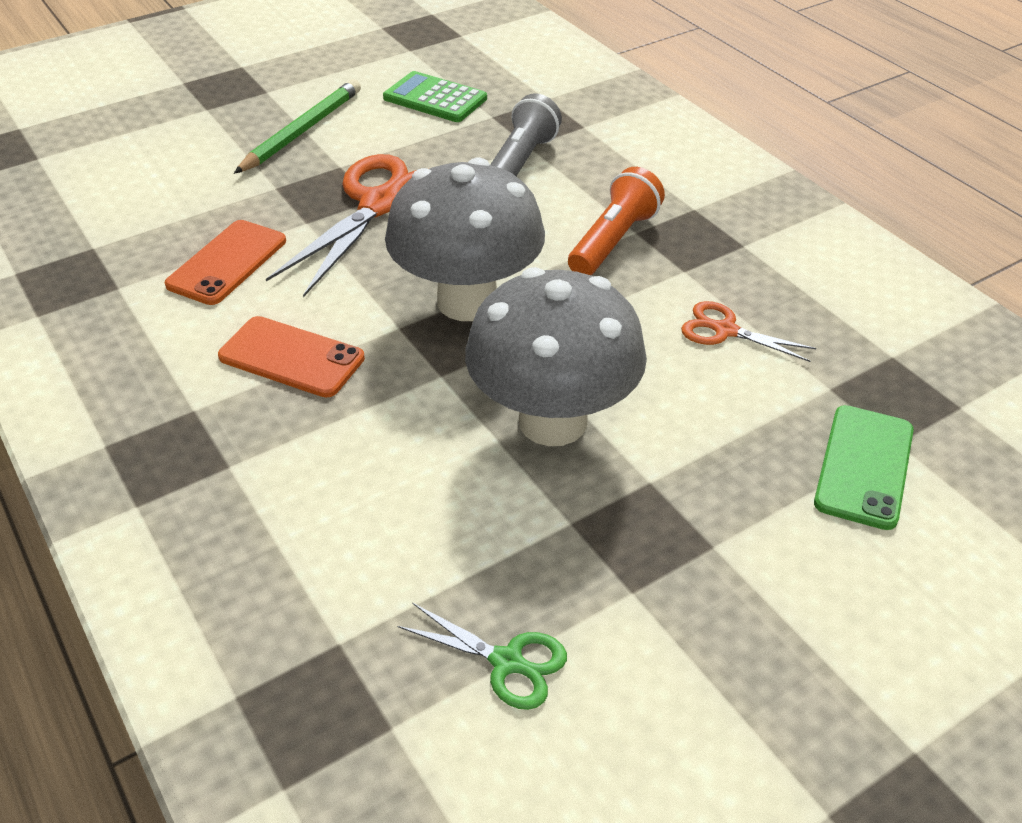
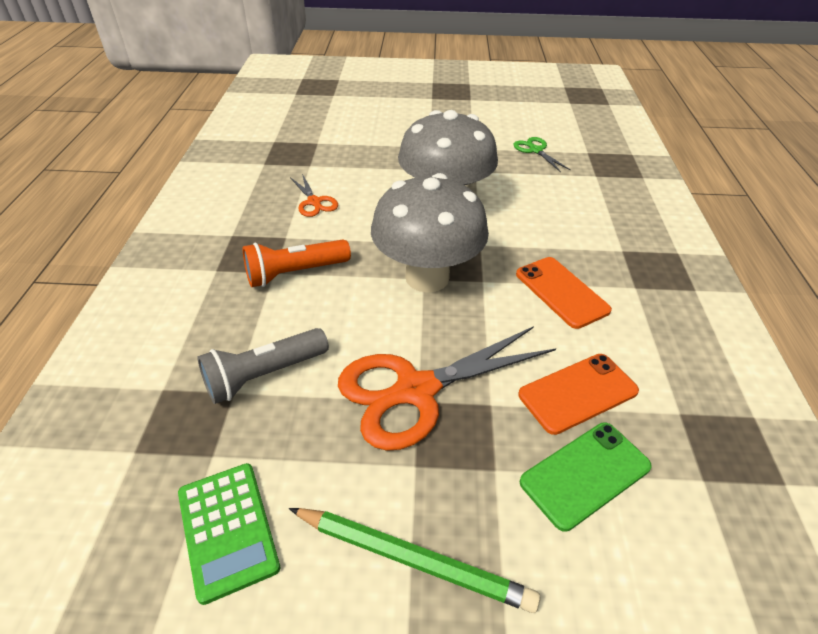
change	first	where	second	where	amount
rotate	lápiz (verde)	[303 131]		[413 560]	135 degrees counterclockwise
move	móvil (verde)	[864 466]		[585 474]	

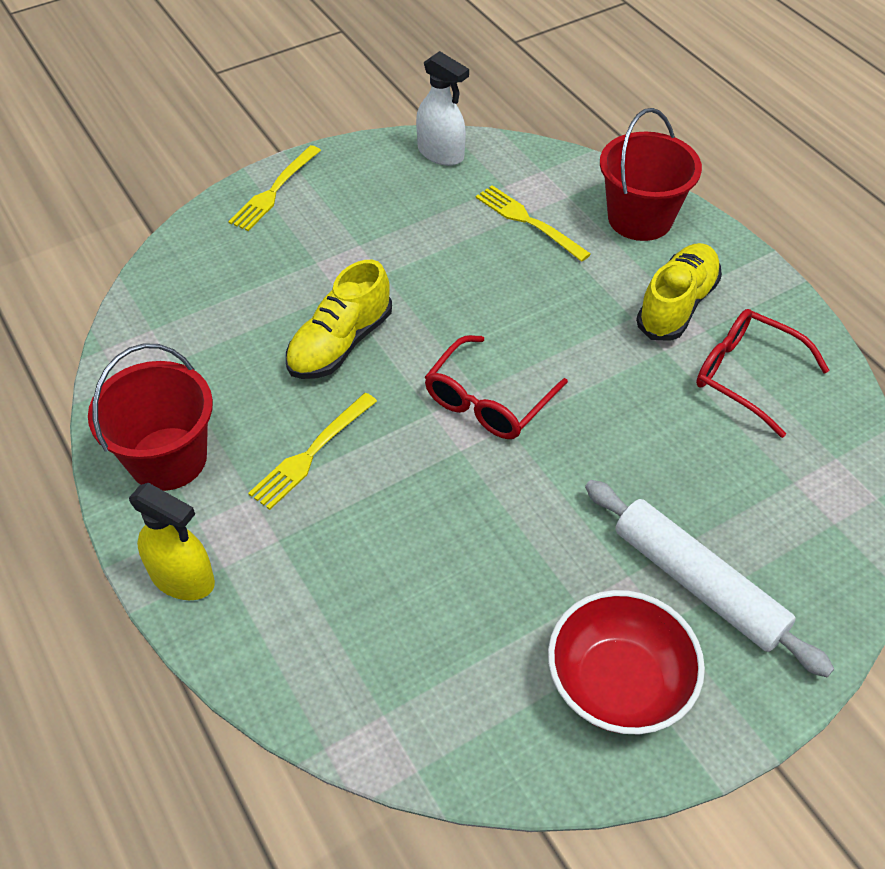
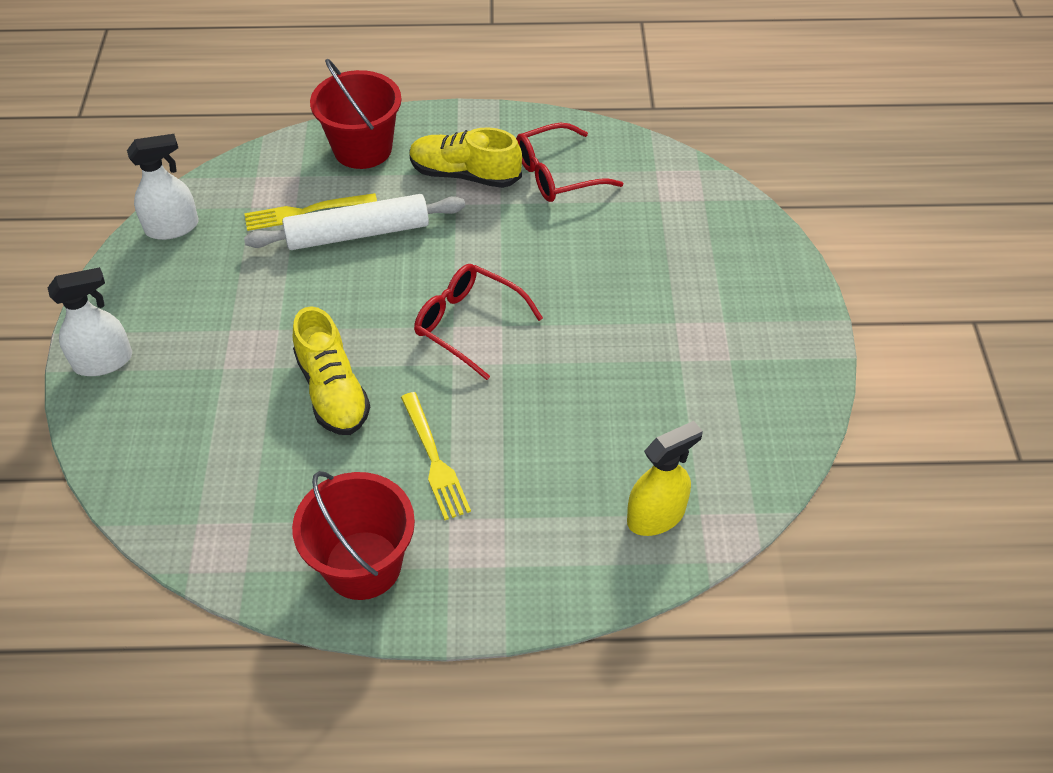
change	first	where	second	where	amount
replace	tenedor (amarillo)	[274 191]	pulverizador (blanco)	[104 361]	
move	rodillo (blanco)	[698 584]		[358 233]	
rotate	zapato (amarillo)	[677 305]		[465 174]	45 degrees counterclockwise
rotate	gafas (rojo)	[488 401]		[468 324]	150 degrees clockwise
move	pulverizador (amarillo)	[183 578]		[656 516]	
delete	cuenco (rojo)	[618 683]			

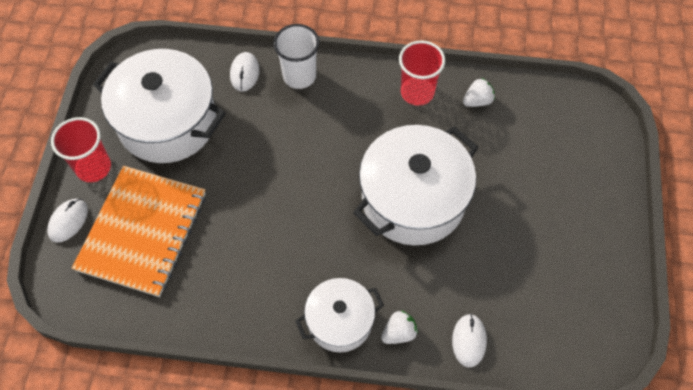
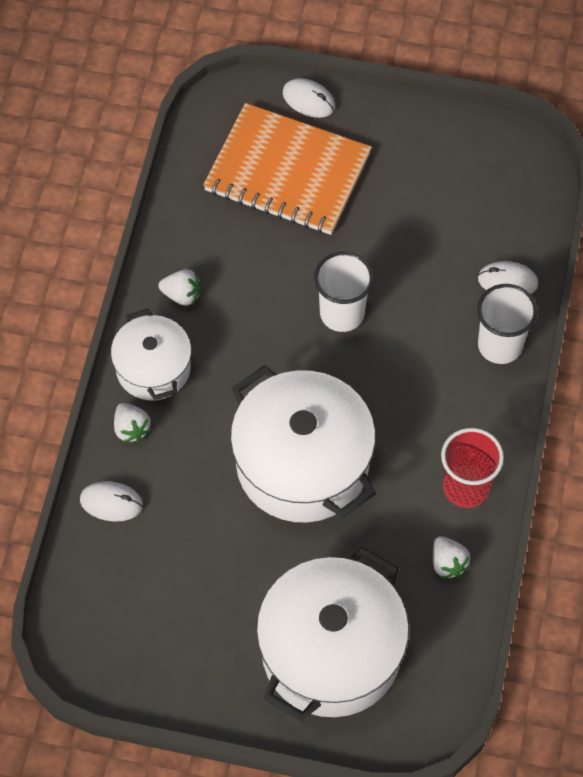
change	first	where	second	where	amount
insert			fresa (blanco)	[181 295]	
move	olla (blanco)	[167 122]		[331 652]	
insert			vaso (blanco)	[342 313]	
delete	vaso (rojo)	[93 167]			

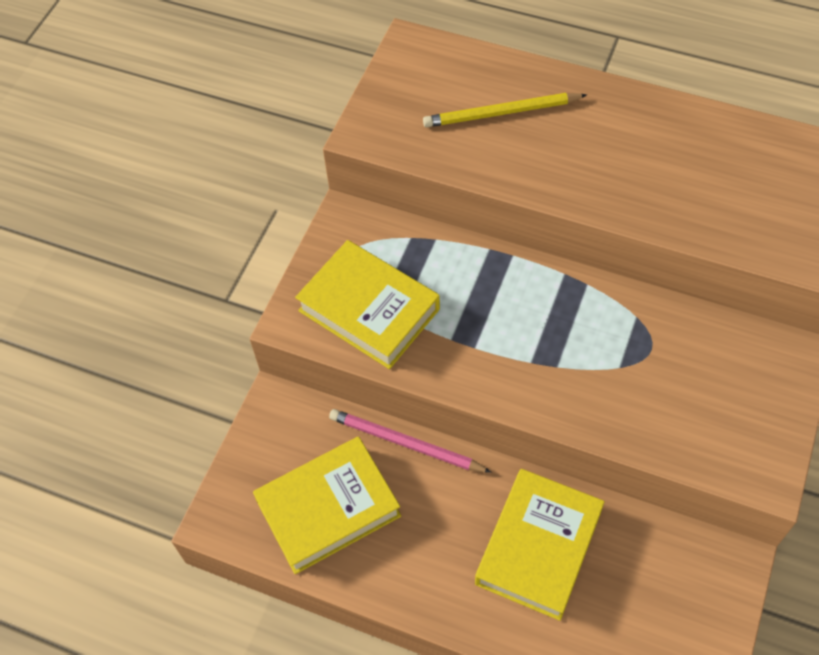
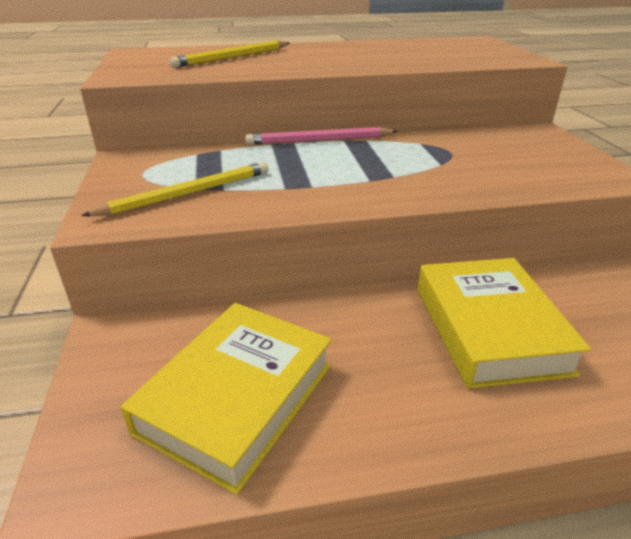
change	first	where	second	where	amount
replace	libro (amarillo)	[369 310]	lápiz (amarillo)	[187 193]	
move	lápiz (rosa)	[406 443]		[320 140]	

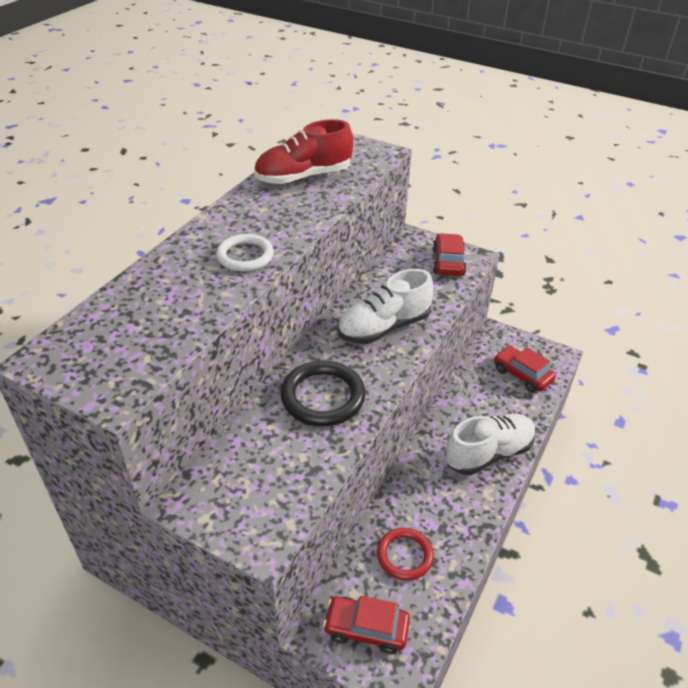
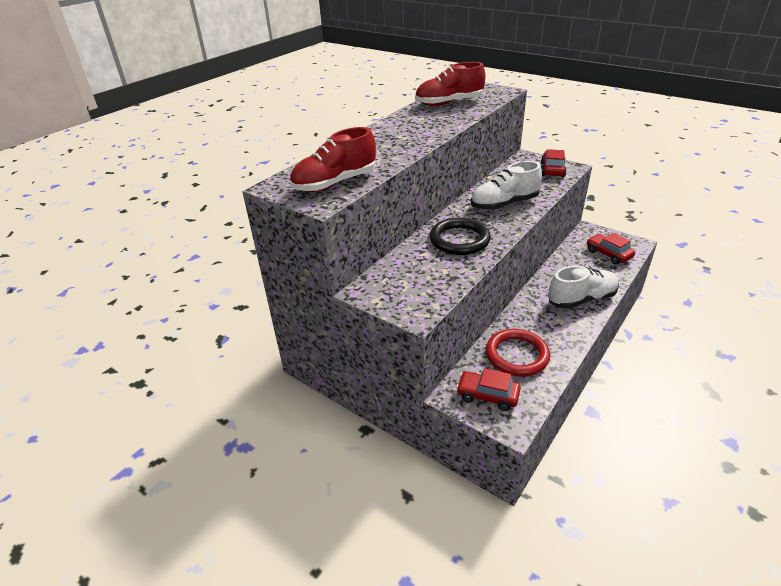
change	first	where	second	where	amount
insert			zapato (rojo)	[335 183]	
resize	anillo (rojo)	[404 556]		[517 355]	x1.50
delete	anillo (blanco)	[245 256]			

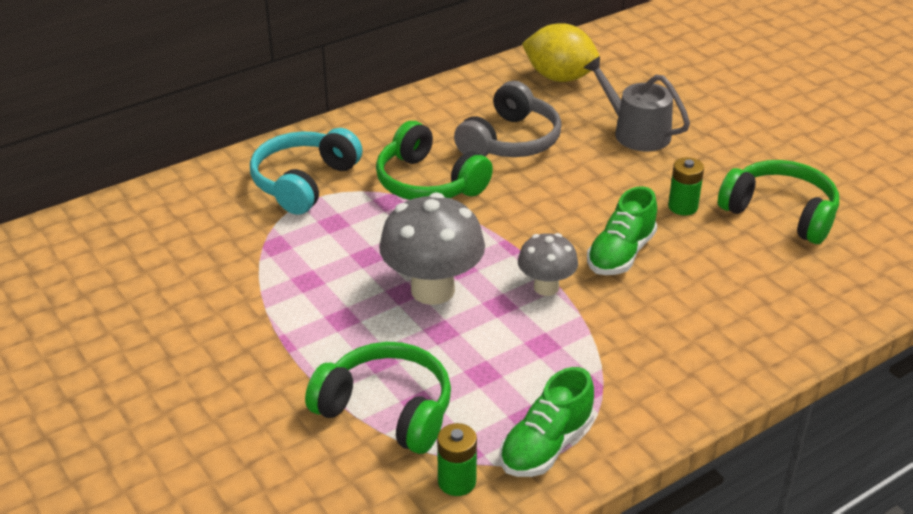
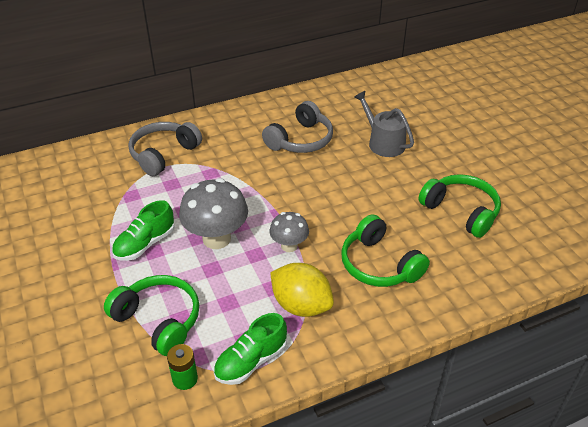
change	first	where	second	where	amount
move	zapato (verde)	[621 254]		[145 244]	
recolor	auriculares (turquesa)	[304 182]	auriculares (gris)	[163 154]	
move	limón (amarillo)	[559 77]		[301 305]	
move	auriculares (verde)	[428 183]		[379 264]	
delete	pila (verde)	[683 207]			

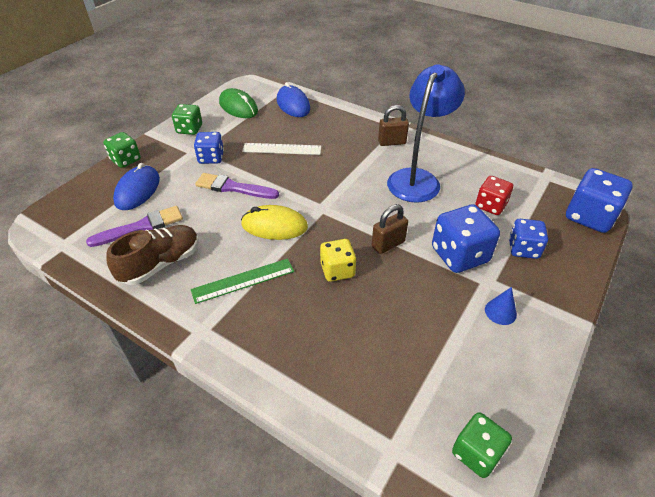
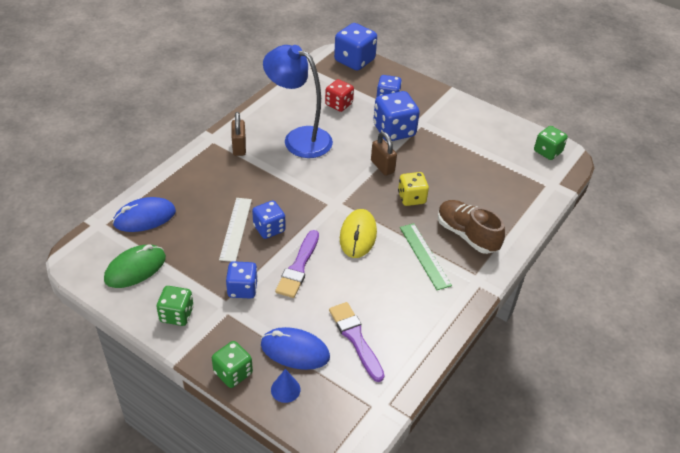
change	first	where	second	where	amount
insert			dado (azul)	[269 229]	
move	cono (azul)	[500 312]		[285 389]	
move	zapato (marrón)	[161 264]		[467 235]	

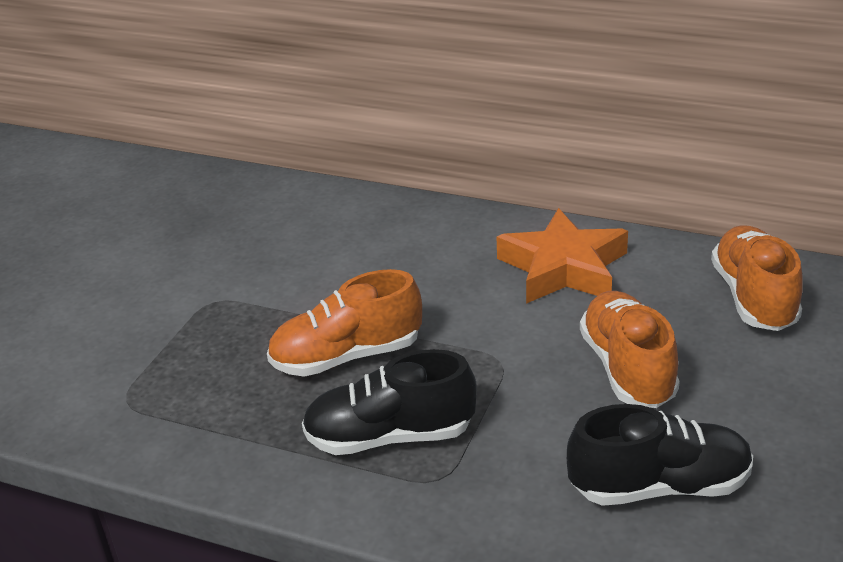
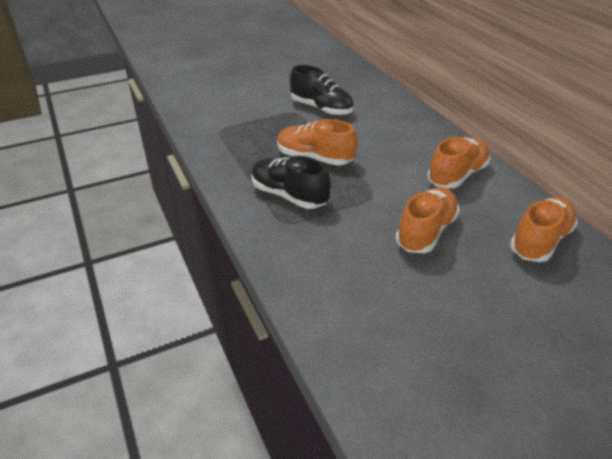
change	first	where	second	where	amount
move	zapato (negro)	[660 486]		[321 109]	
replace	estrella (naranja)	[563 268]	zapato (naranja)	[457 175]	

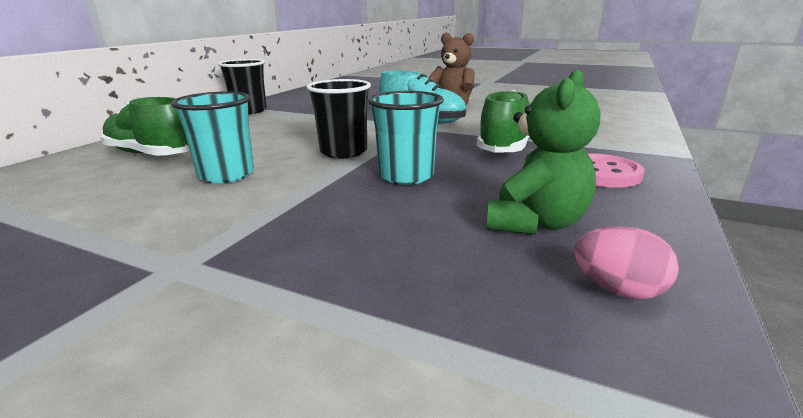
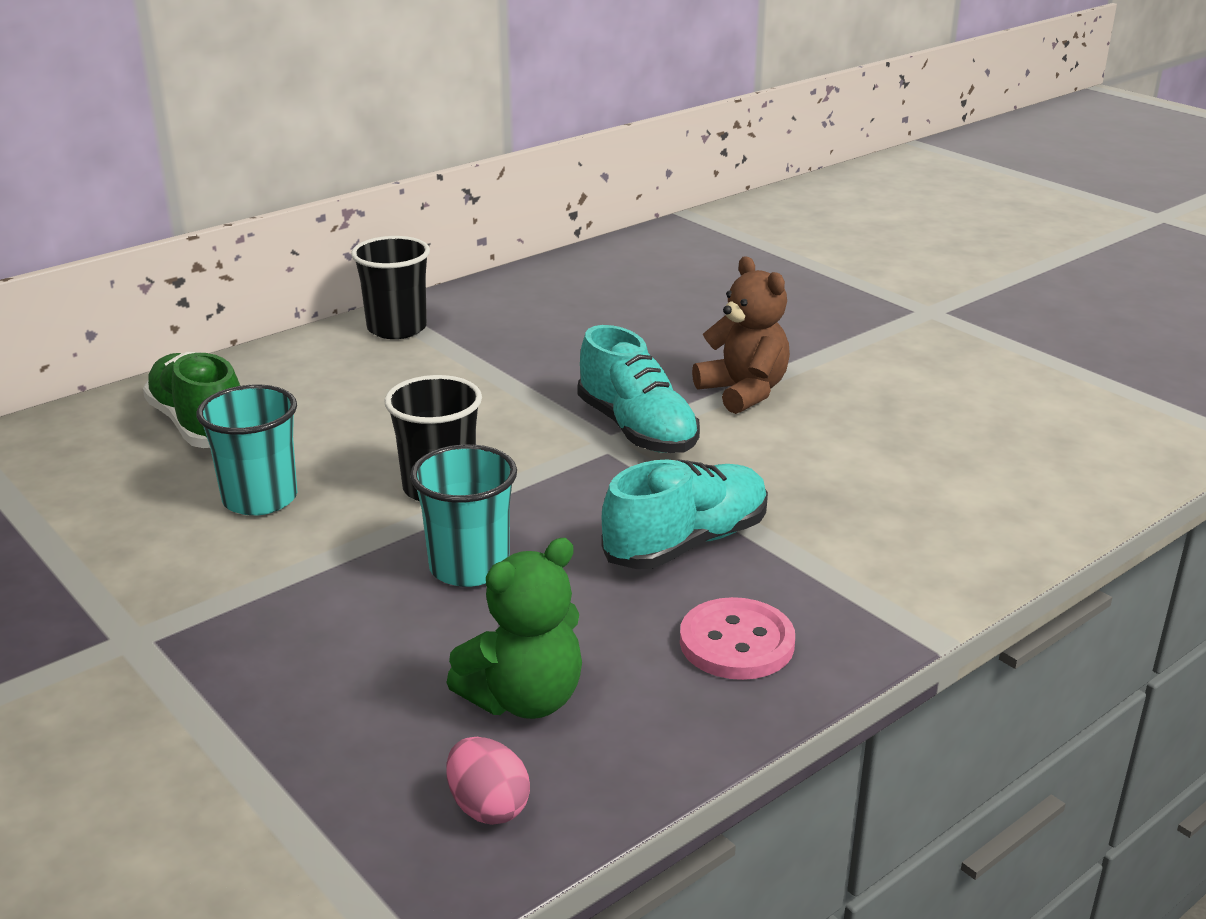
change	first	where	second	where	amount
recolor	zapato (verde)	[509 147]	zapato (turquesa)	[686 543]	

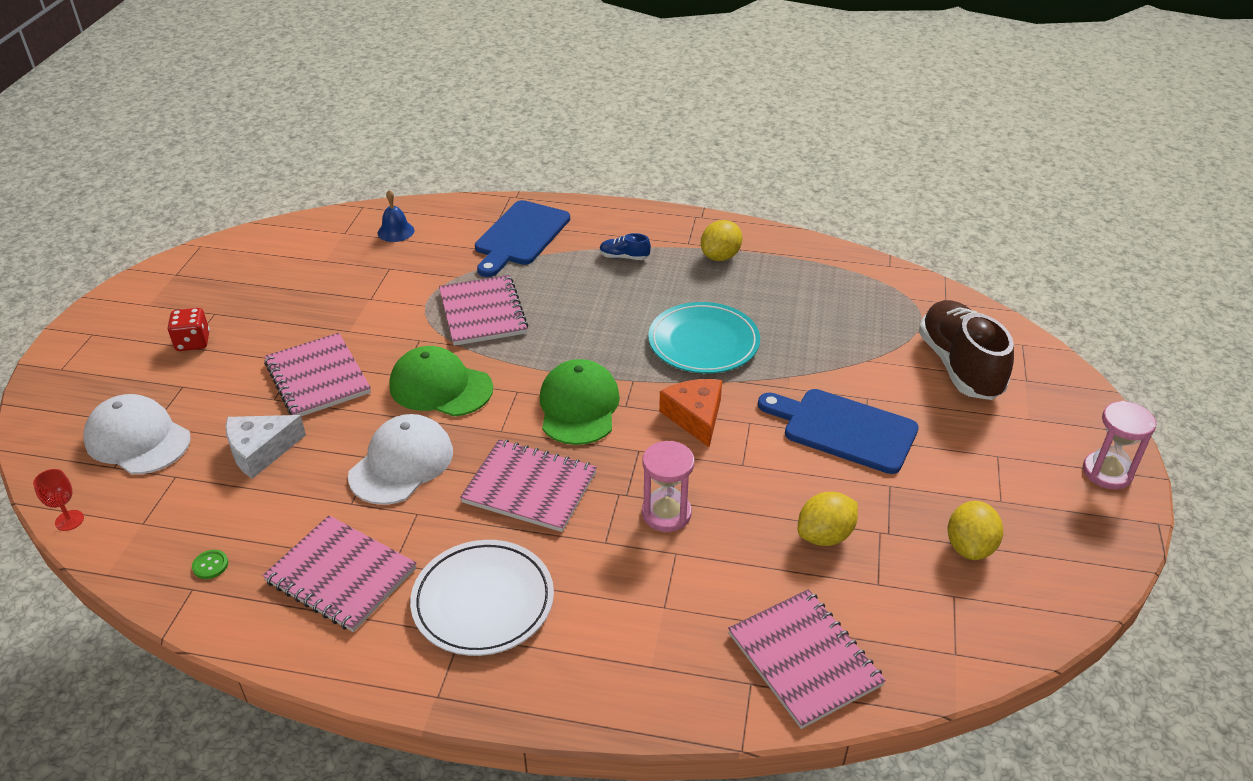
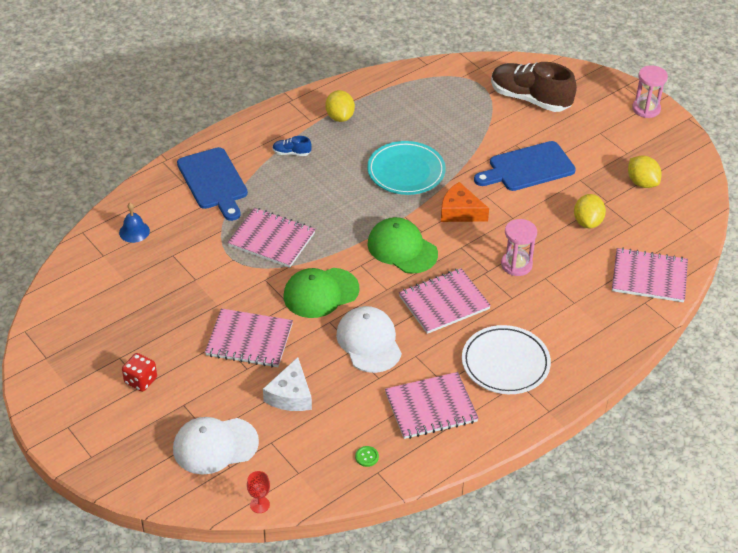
change	first	where	second	where	amount
rotate	zapato (azul)	[624 257]		[291 153]	45 degrees clockwise

